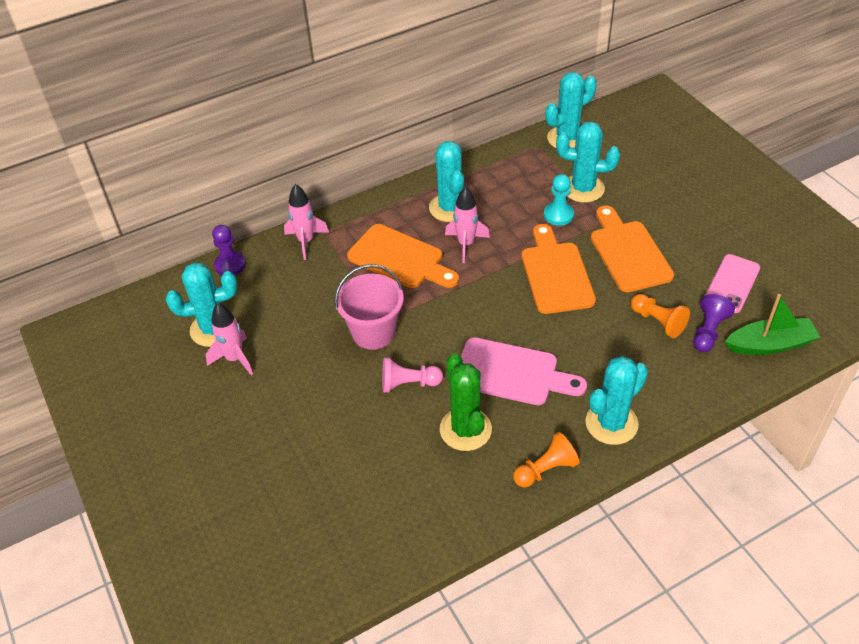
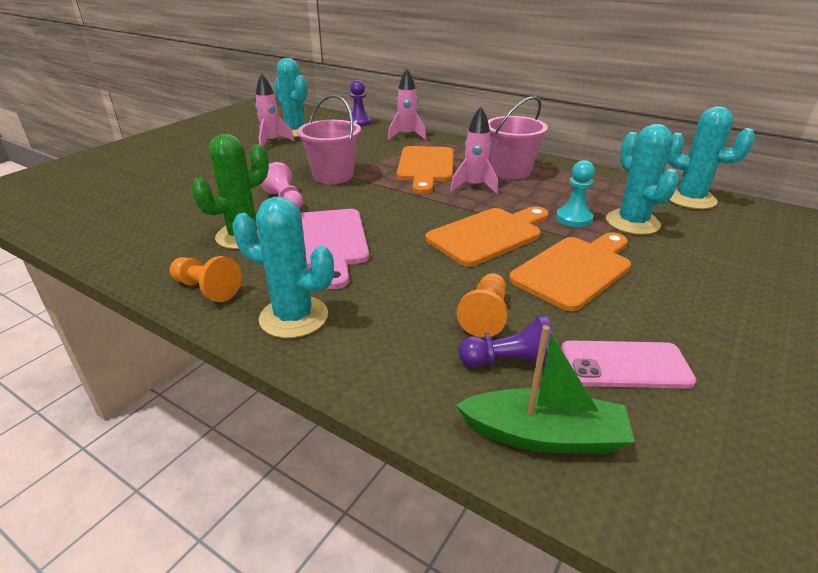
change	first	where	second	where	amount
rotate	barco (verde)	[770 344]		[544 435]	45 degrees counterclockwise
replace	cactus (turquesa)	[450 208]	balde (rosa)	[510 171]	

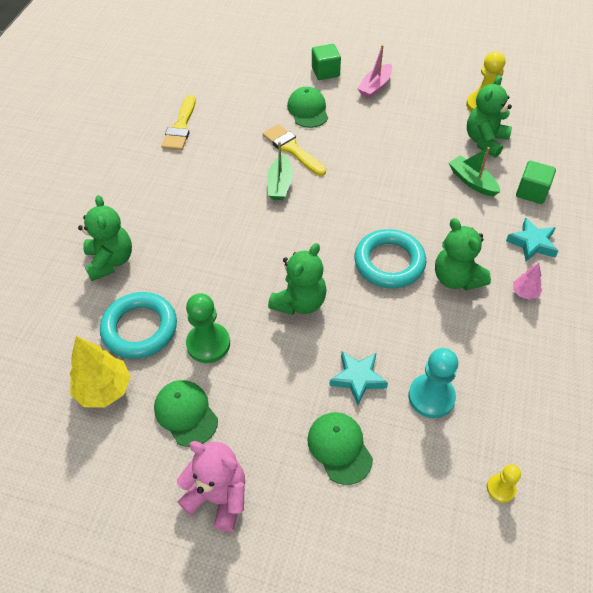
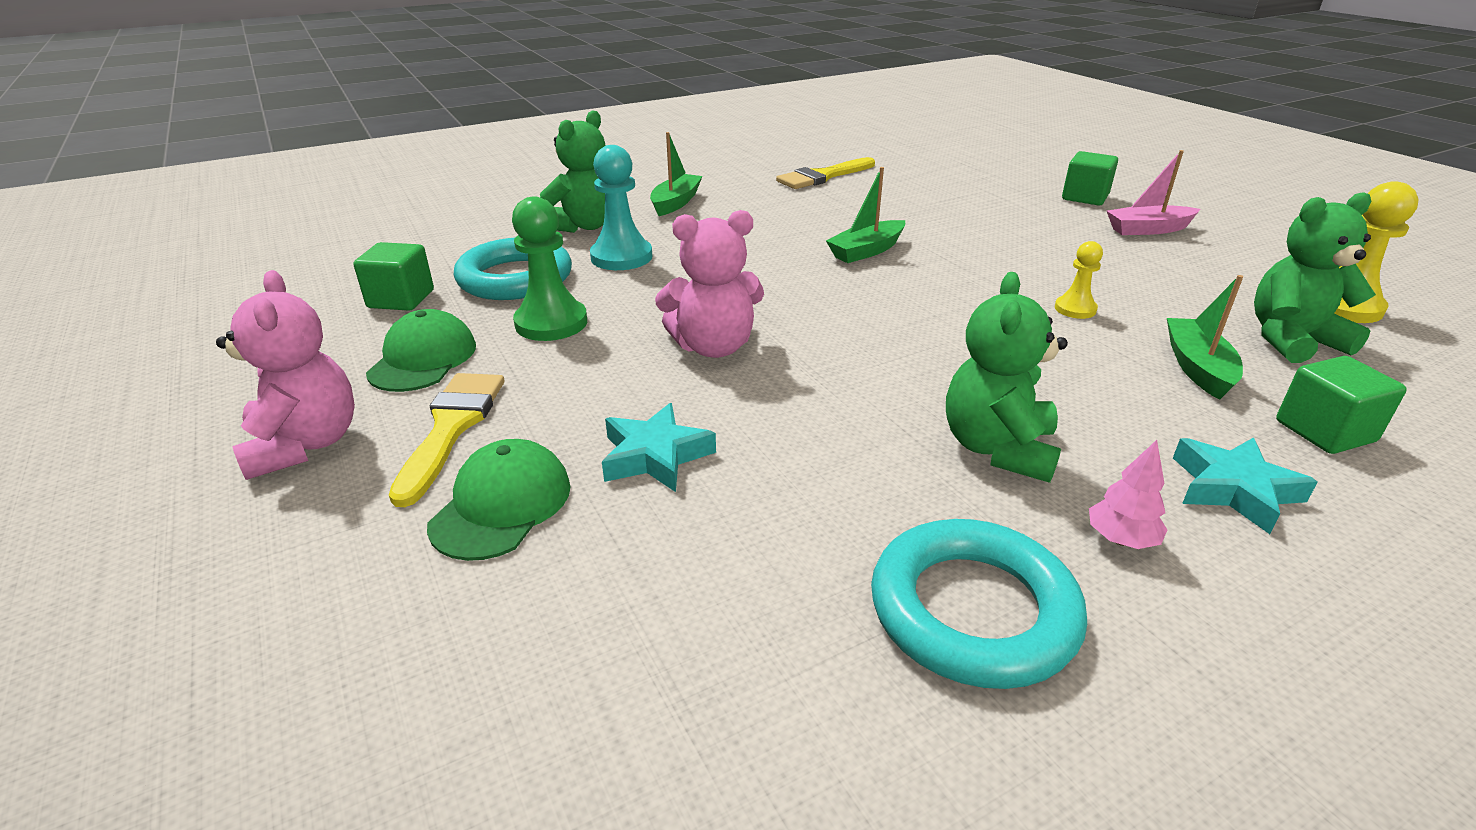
change	first	where	second	where	amount
replace	árbol (amarillo)	[104 389]	cubo (verde)	[401 299]	
move	pincel (amarillo)	[292 149]		[451 428]	
move	peón (turquesa)	[431 397]		[621 257]	
insert			barco (verde)	[675 203]	
recolor	osito (verde)	[299 302]	osito (rosa)	[713 347]	
move	anillo (turquesa)	[389 262]		[972 611]	
move	peón (amarillo)	[501 488]		[1075 309]	
delete	gorra (verde)	[308 110]			

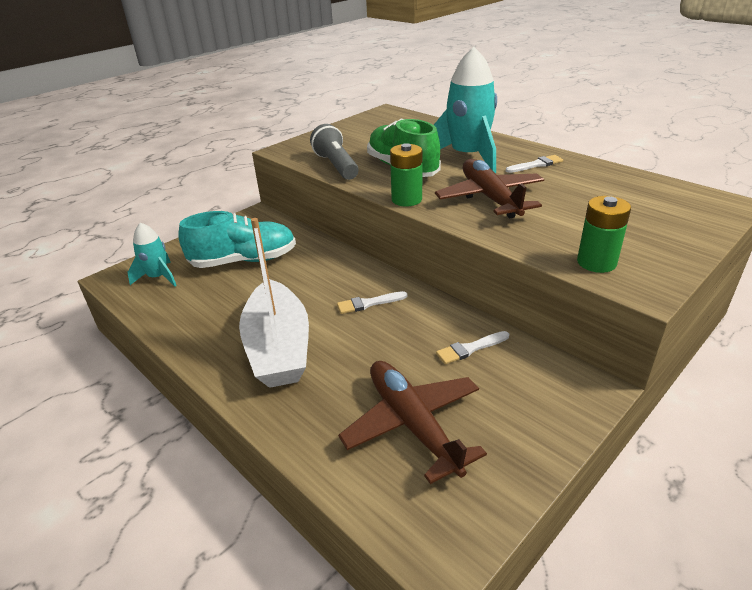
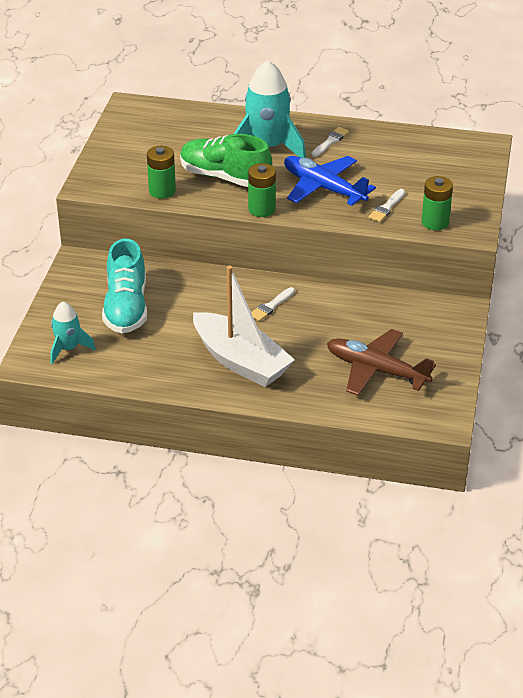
change	first	where	second	where	amount
rotate	zapato (turquesa)	[244 261]		[126 308]	135 degrees clockwise
replace	lámpara de mano (gris)	[336 166]	pila (verde)	[162 191]	
recolor	avión (marrón)	[489 198]	avión (azul)	[323 188]	
move	pincel (blanco)	[470 349]		[386 207]	

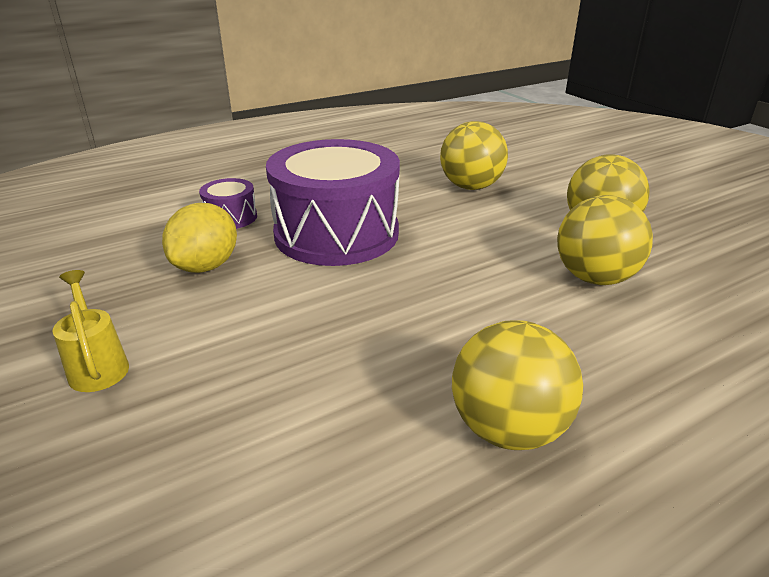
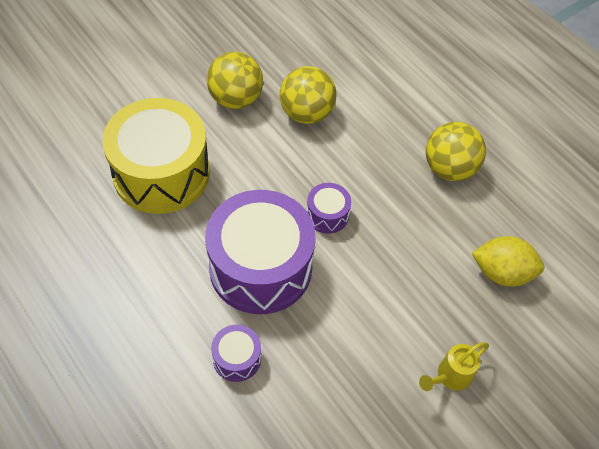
change	first	where	second	where	amount
replace	pelota (amarillo)	[471 187]	tambor (amarillo)	[161 173]	
insert			tambor (morado)	[327 215]	
move	limón (amarillo)	[206 266]		[502 273]	

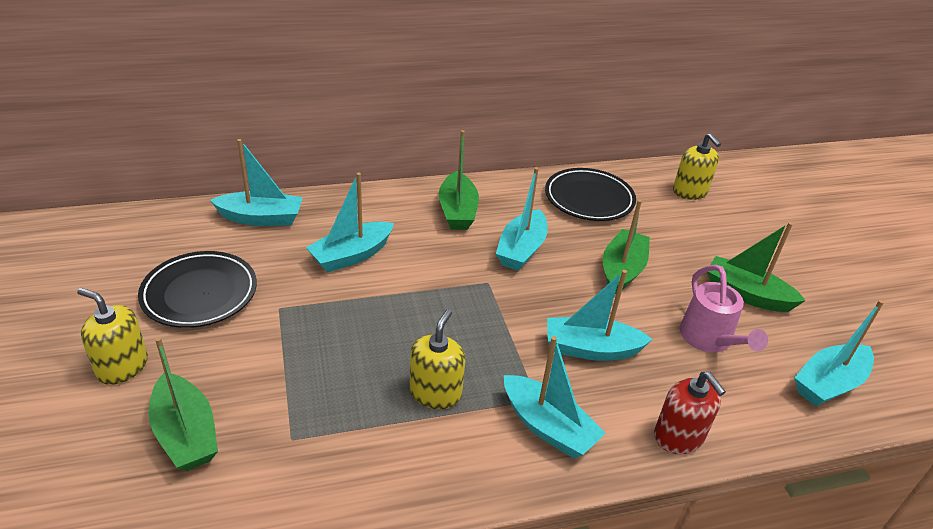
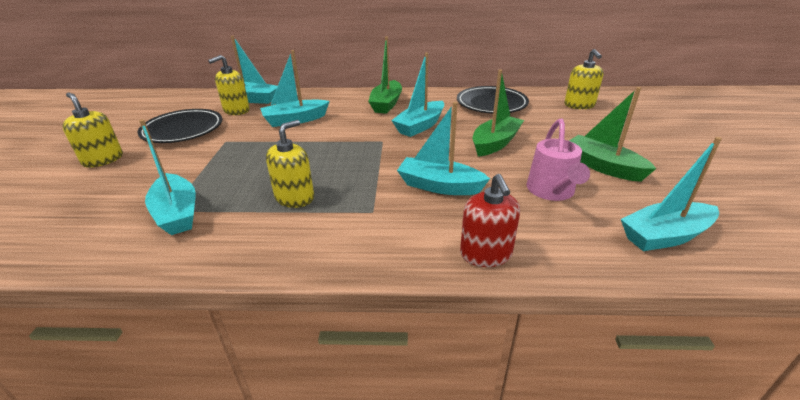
change	first	where	second	where	amount
move	barco (turquesa)	[548 427]		[177 213]	
insert			dispensador de jabón (amarillo)	[236 110]	
delete	barco (verde)	[186 433]			

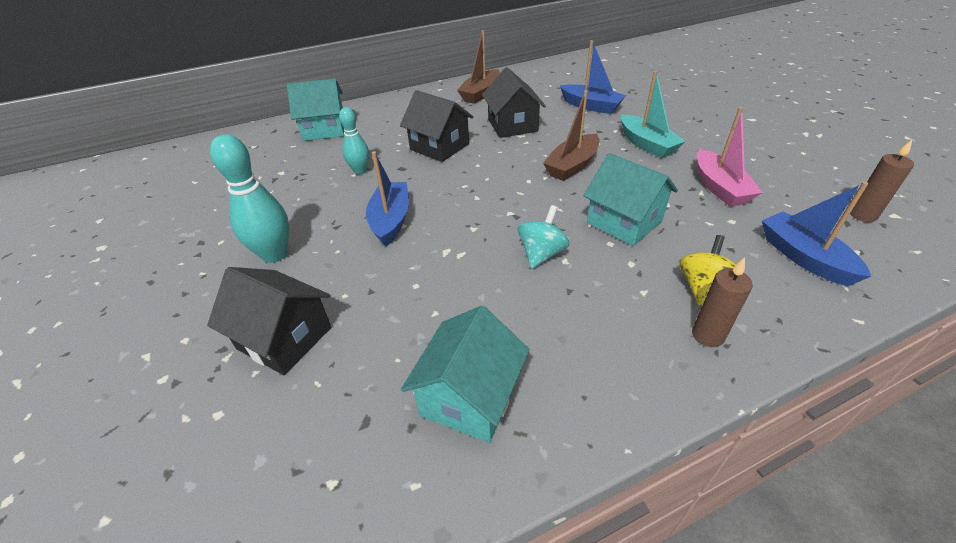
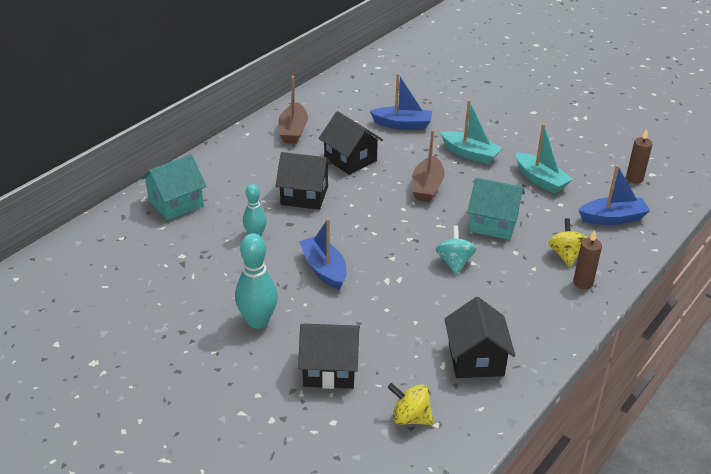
change	first	where	second	where	amount
insert			peonza (amarillo)	[410 418]	
recolor	casa (turquesa)	[469 397]	casa (negro)	[476 359]	
recolor	barco (rosa)	[719 188]	barco (turquesa)	[540 180]	
rotate	barco (azul)	[804 257]		[612 218]	135 degrees clockwise

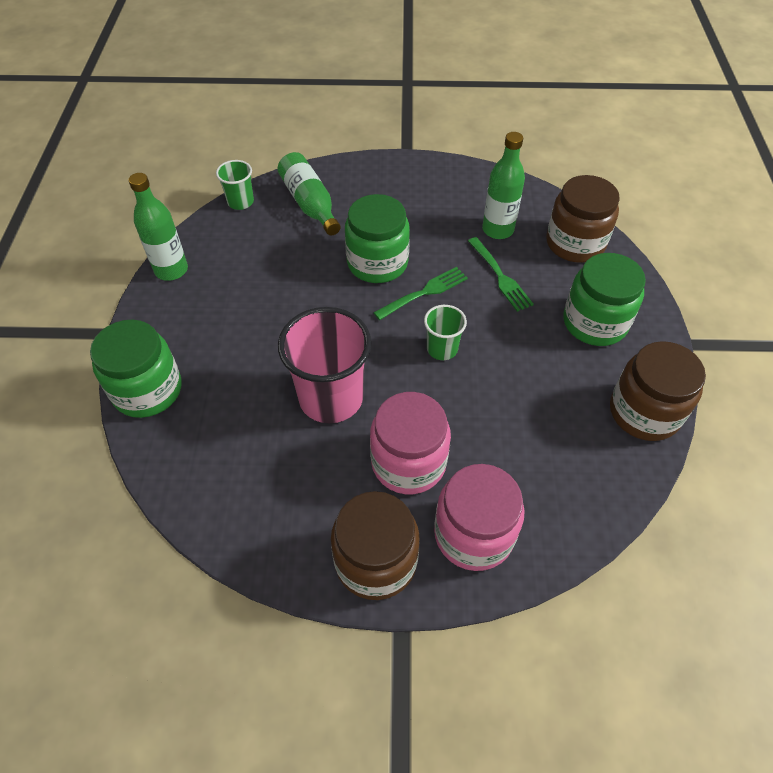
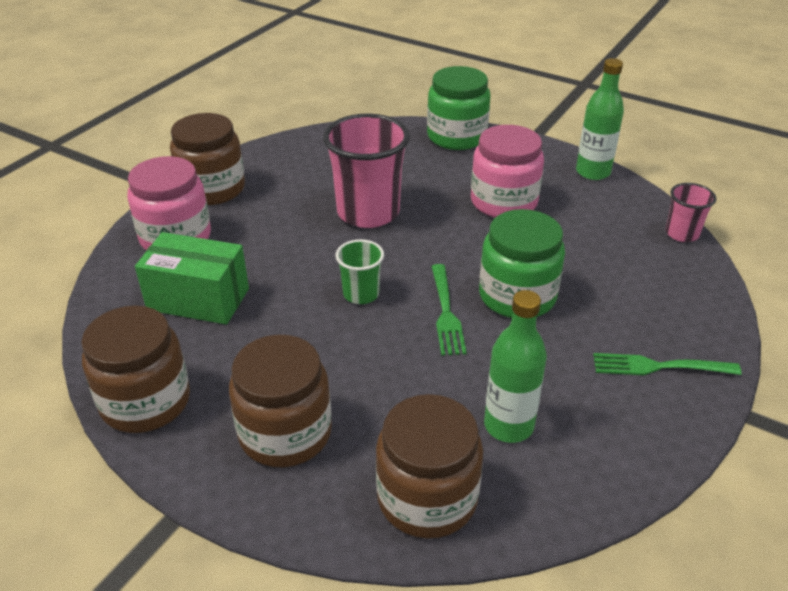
change	first	where	second	where	amount
insert			caja (verde)	[198 299]	
recolor	tarro (verde)	[594 322]	tarro (marrón)	[285 433]	
move	tarro (rosa)	[408 462]		[503 202]	
move	tenedor (verde)	[499 276]		[660 366]	
recolor	vaso (verde)	[240 202]	vaso (rosa)	[682 233]	
delete	botella (verde)	[310 204]			

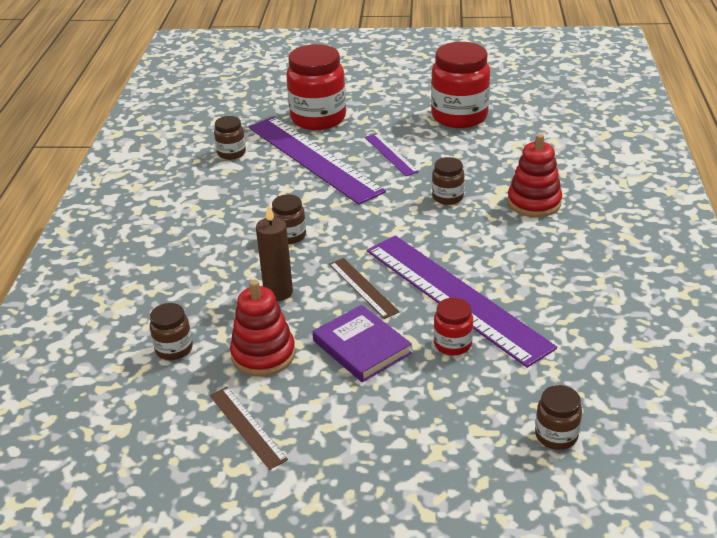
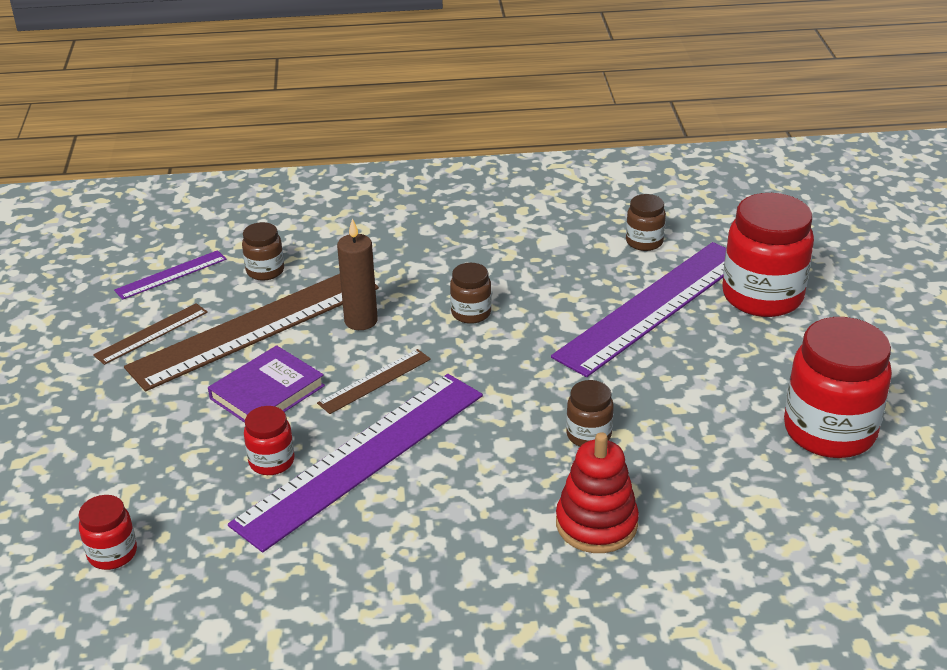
change	first	where	second	where	amount
recolor	tarro (marrón)	[556 435]	tarro (rojo)	[112 553]	
move	regla (morado)	[390 154]		[171 274]	
replace	juguete apilable (rojo)	[263 354]	regla (marrón)	[256 327]	

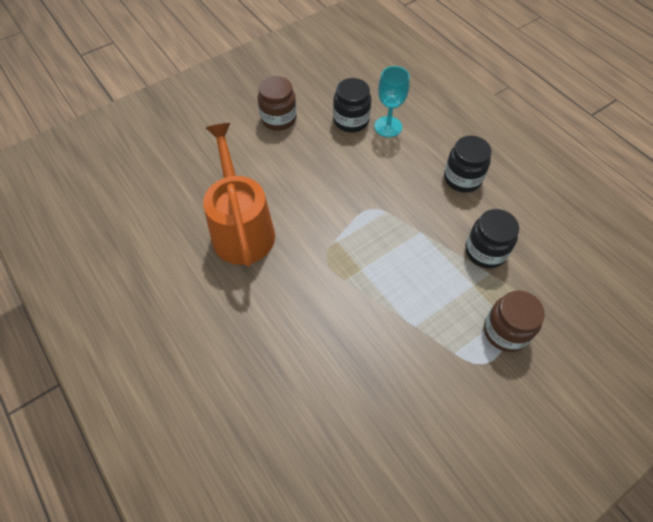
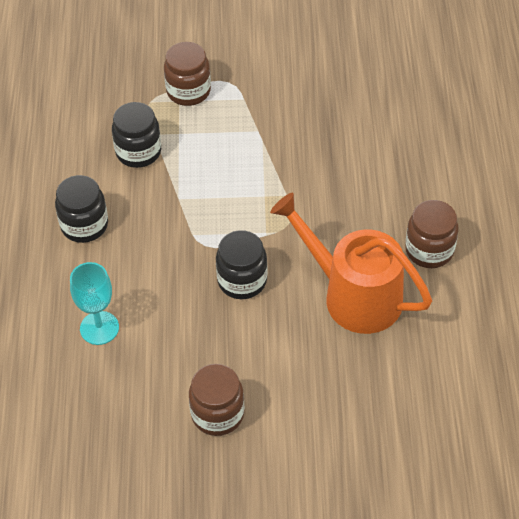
change	first	where	second	where	amount
move	tarro (negro)	[351 121]		[242 280]	
rotate	regadera (naranja)	[241 228]		[353 295]	105 degrees clockwise
insert			tarro (marrón)	[429 250]	

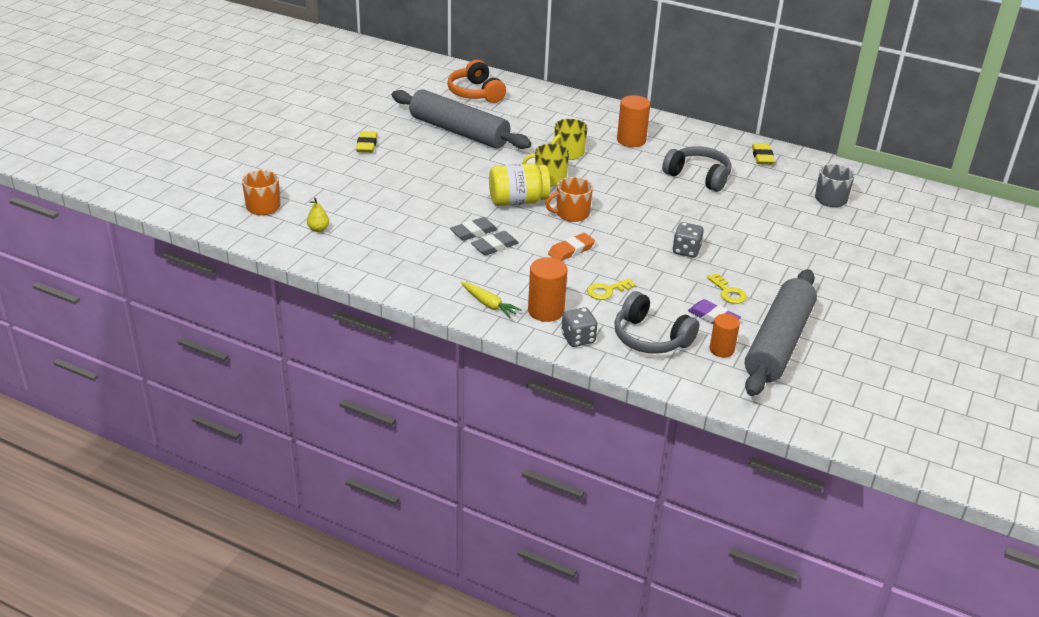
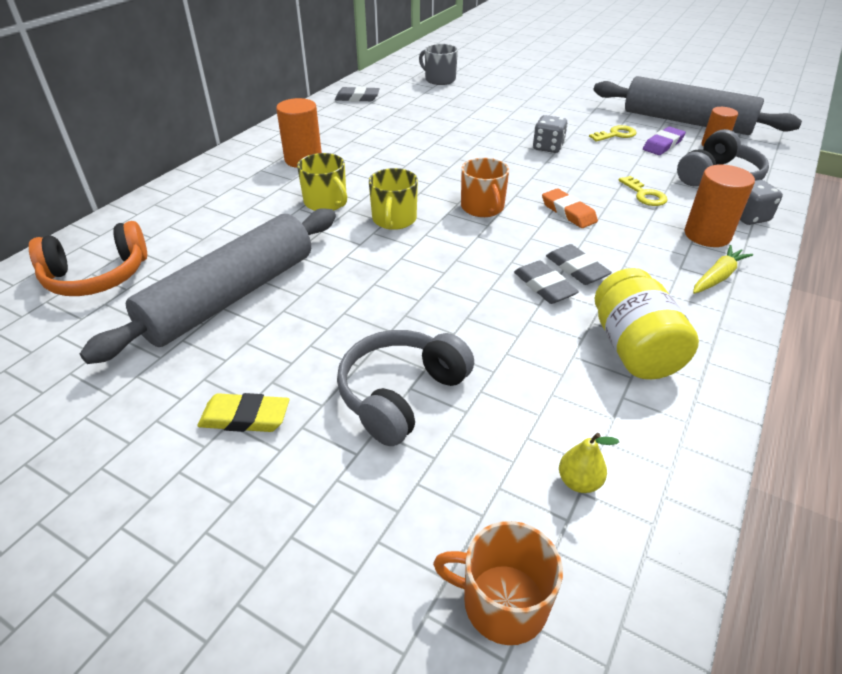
change	first	where	second	where	amount
recolor	goma de borrar (amarillo)	[762 157]	goma de borrar (gris)	[357 98]	
move	auriculares (gris)	[698 176]		[401 394]	
move	tarro (amarillo)	[518 201]		[634 348]	

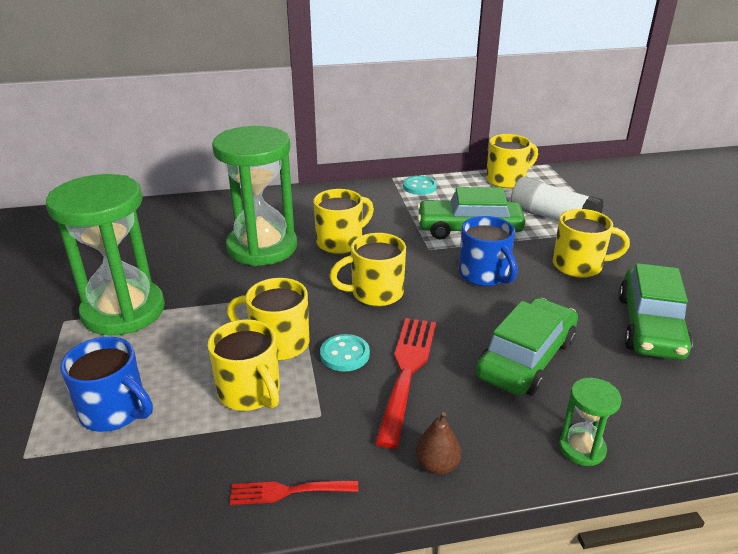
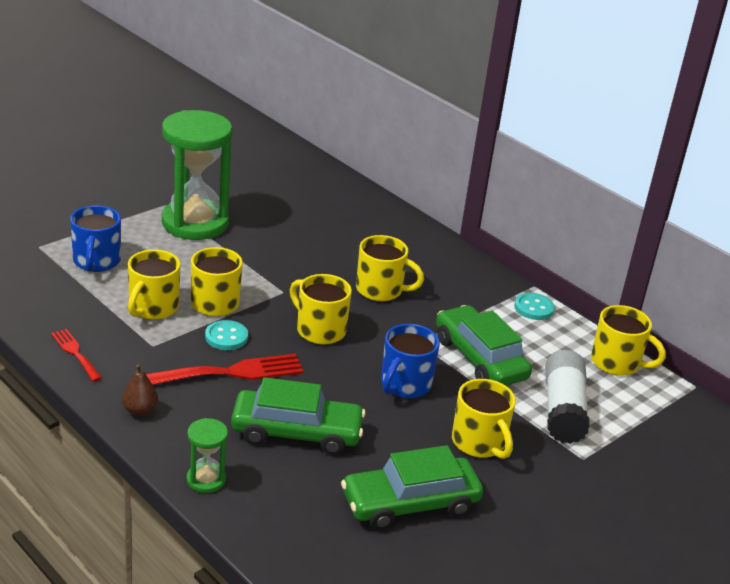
change	first	where	second	where	amount
delete	reloj de arena (verde)	[262 247]			

